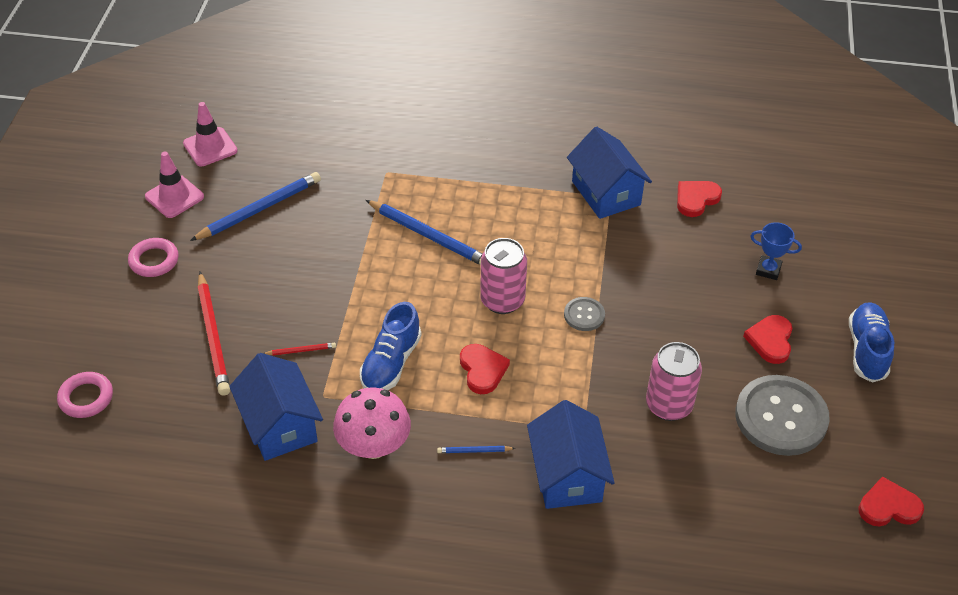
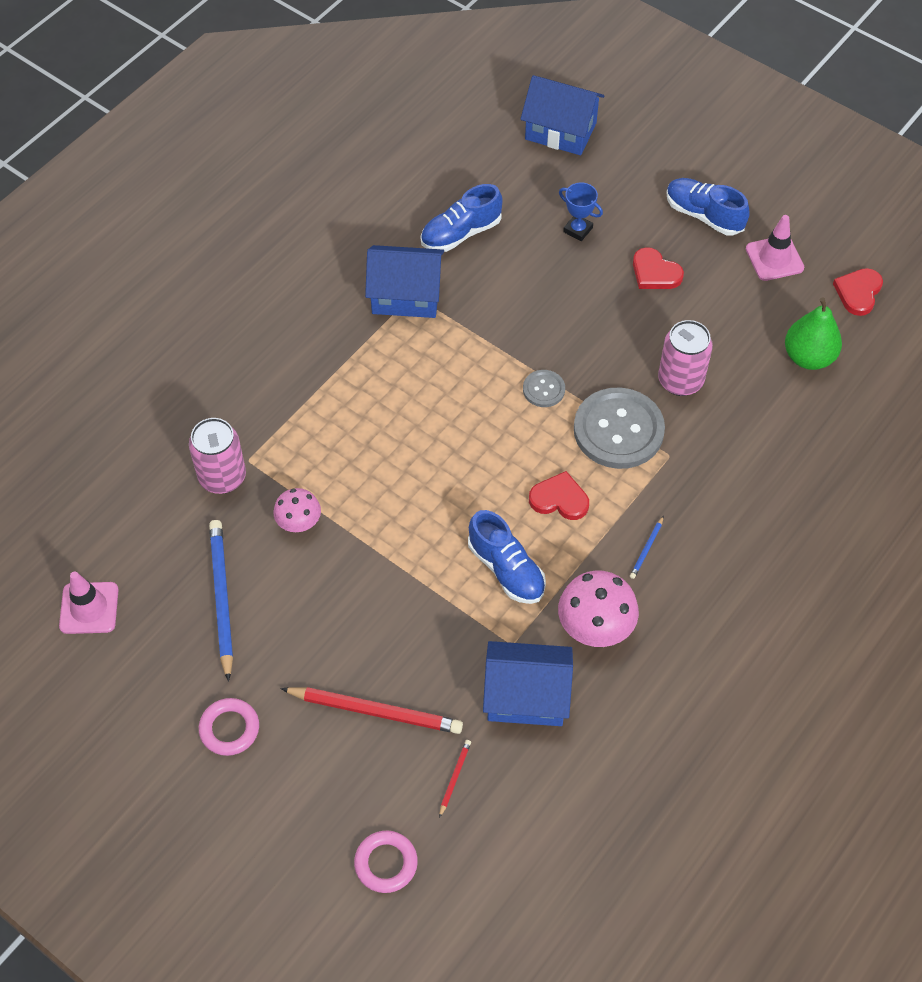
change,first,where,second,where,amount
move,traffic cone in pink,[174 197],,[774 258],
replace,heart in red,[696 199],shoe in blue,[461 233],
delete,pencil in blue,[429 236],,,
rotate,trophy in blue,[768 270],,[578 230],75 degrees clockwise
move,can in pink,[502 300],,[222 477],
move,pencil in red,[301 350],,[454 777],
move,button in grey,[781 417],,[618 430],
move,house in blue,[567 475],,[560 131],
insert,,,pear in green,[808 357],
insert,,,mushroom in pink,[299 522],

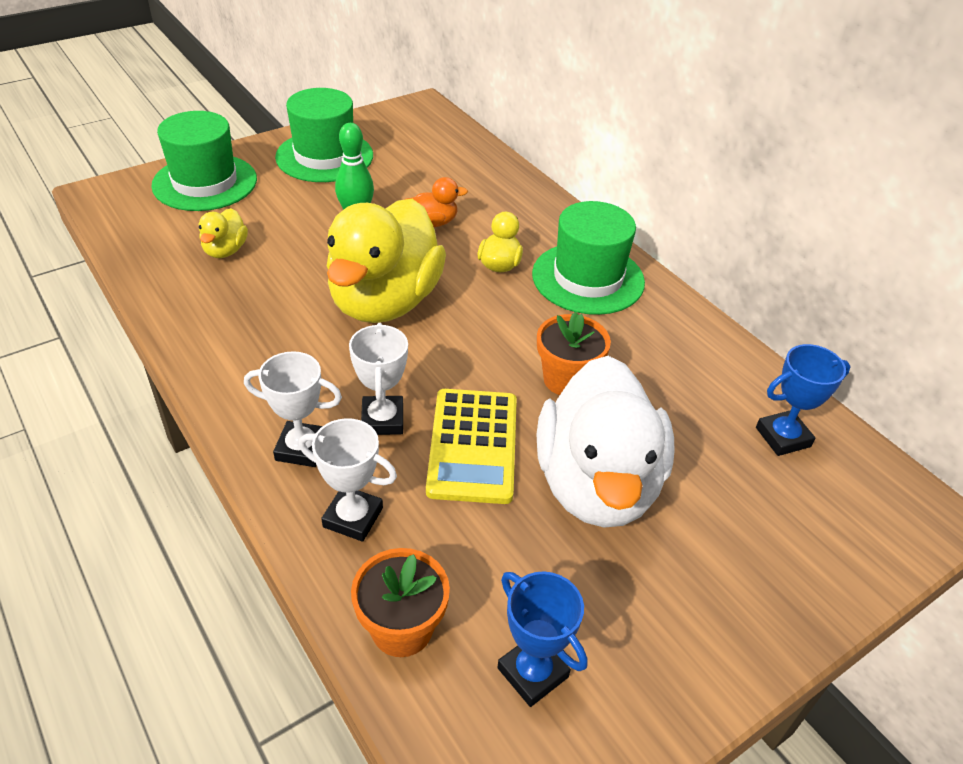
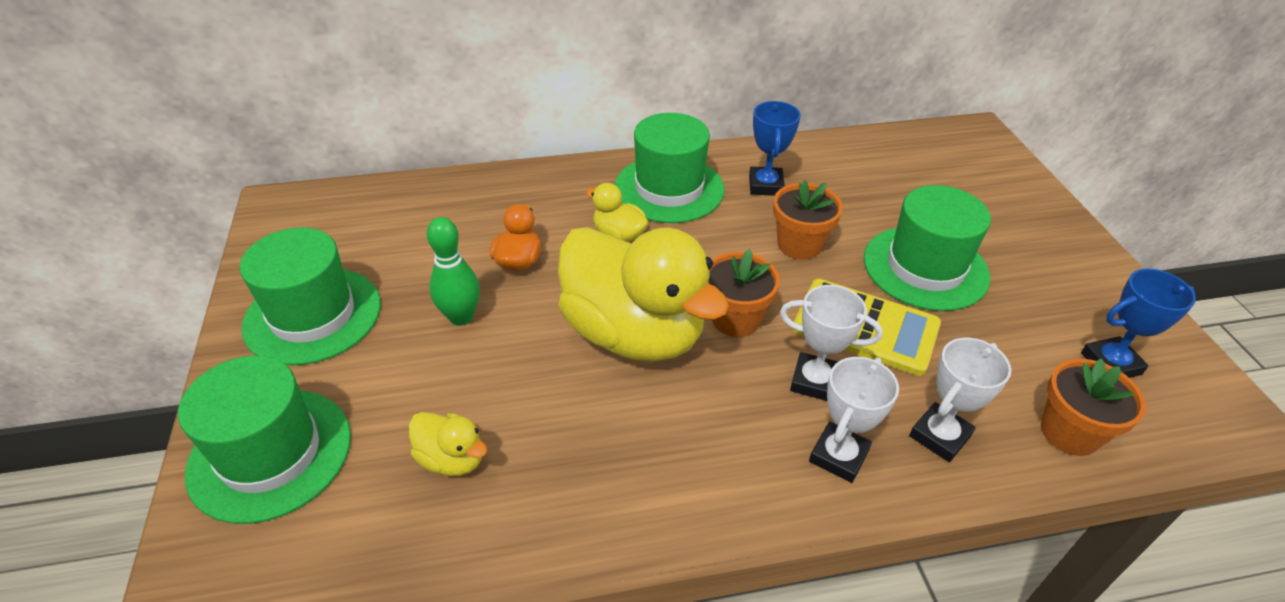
change,first,where,second,where,amount
move,trophy in blue,[783 437],,[765 185],
replace,duck in white,[597 484],hat in green,[925 267],
insert,,,flower pot in orange,[735 319],

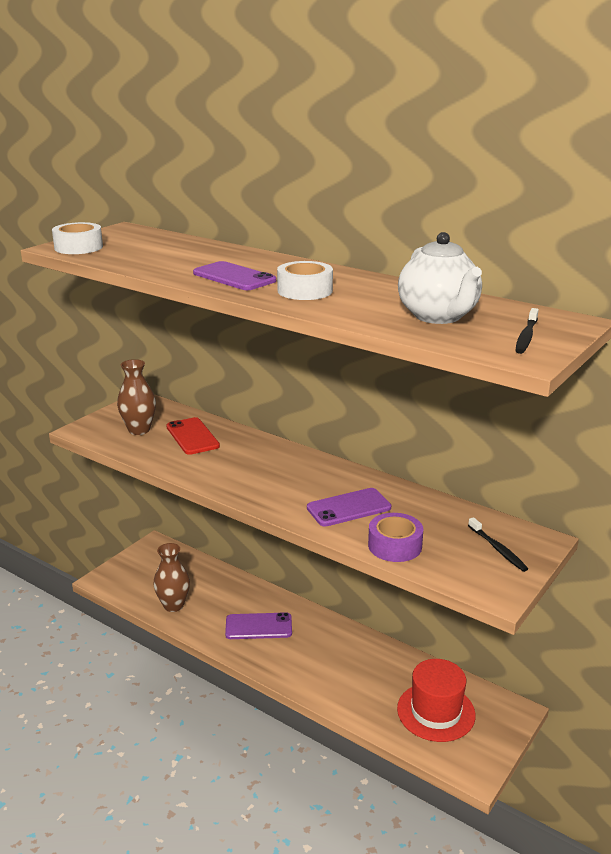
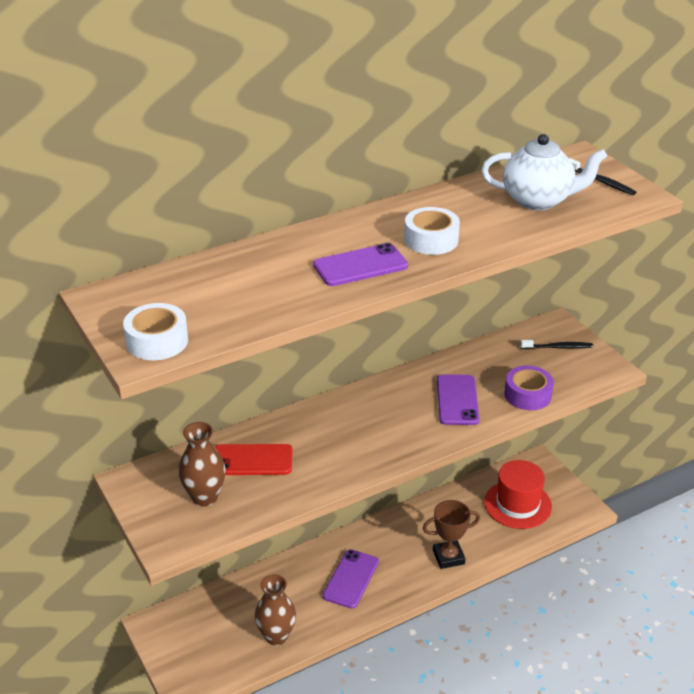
change,first,where,second,where,amount
insert,,,trophy in brown,[448 557],

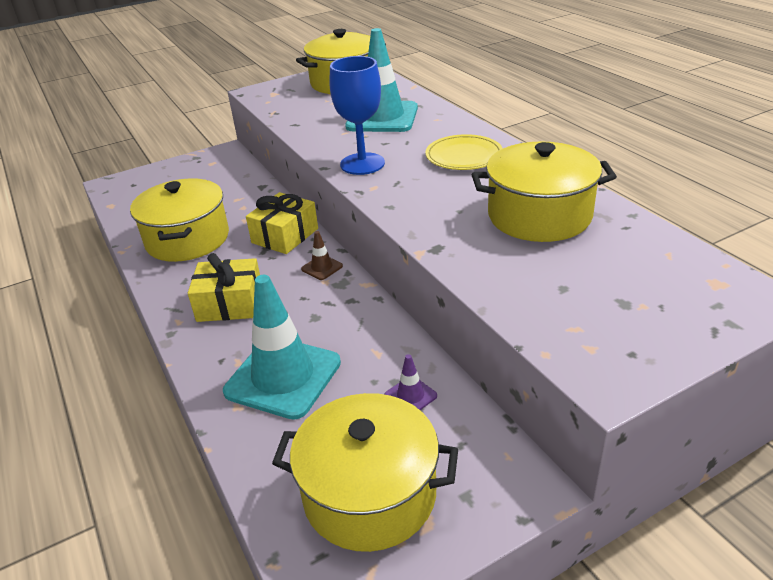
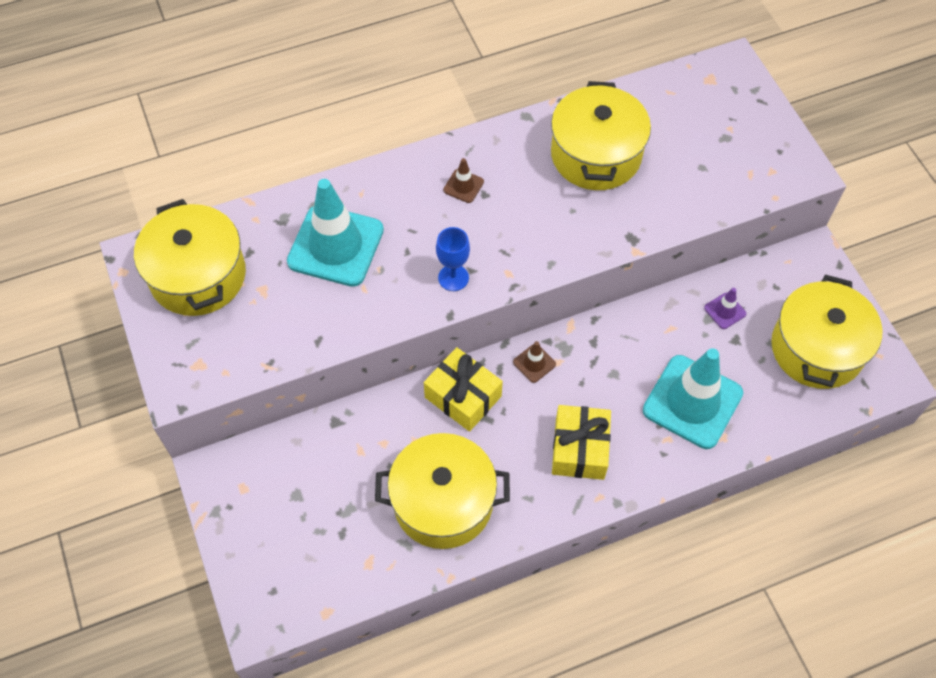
change,first,where,second,where,amount
resize,goblet in blue,[362 164],,[453 278],x0.62
replace,plate in yellow,[464 156],traffic cone in brown,[463 186],

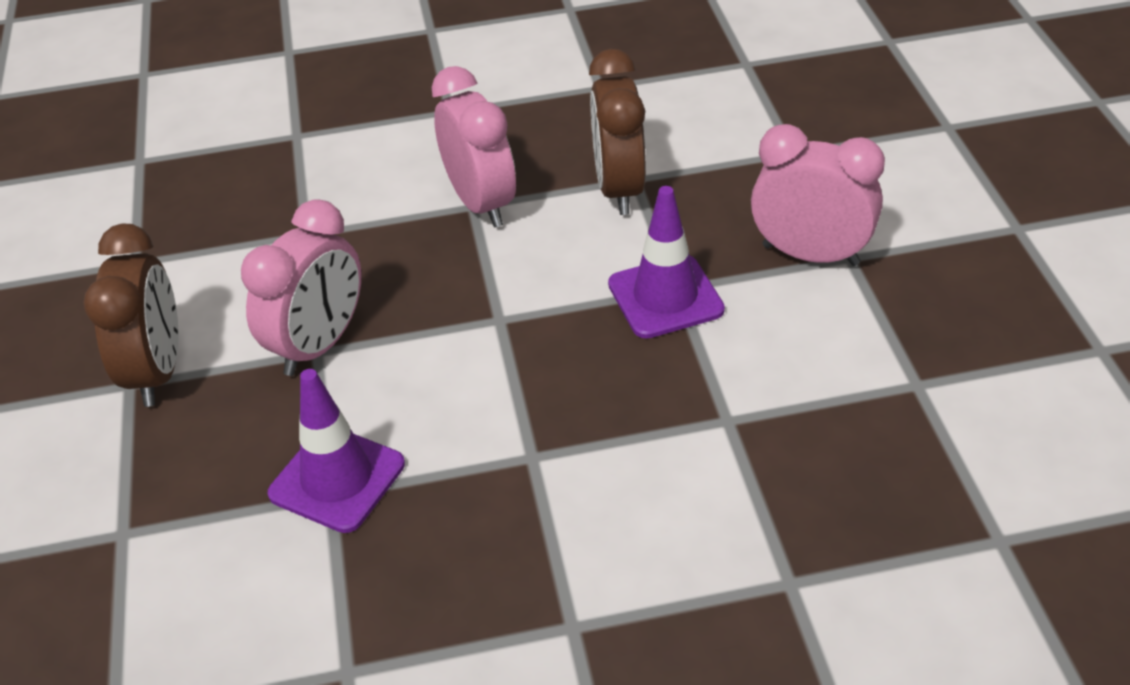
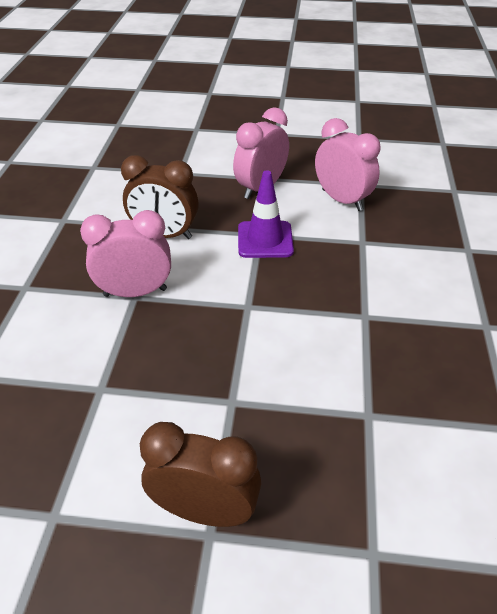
change,first,where,second,where,amount
move,clock in pink,[319 345],,[342 200],
delete,traffic cone in purple,[337 479],,,

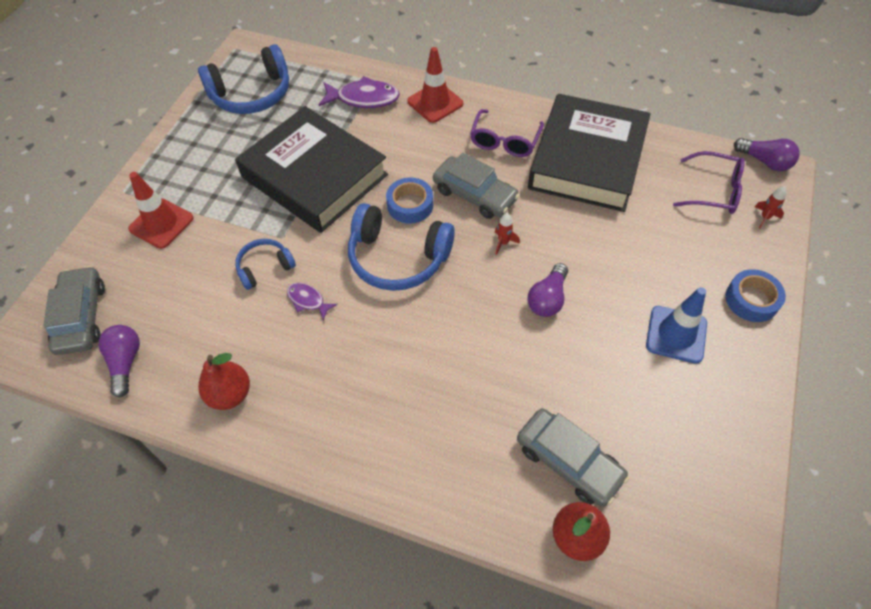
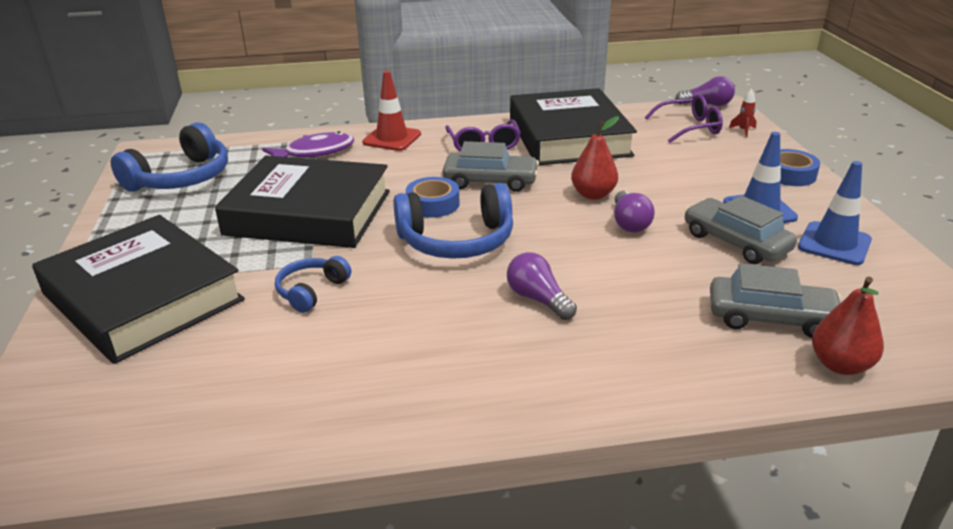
change,first,where,second,where,amount
replace,traffic cone in red,[161 223],book in black,[143 297],
delete,rocket in red,[503 243],,,
move,car in grey,[81 317],,[736 242],
delete,fish in purple,[308 300],,,
move,light bulb in purple,[126 362],,[538 299],
move,pear in red,[230 394],,[593 195],
insert,,,traffic cone in blue,[834 244],

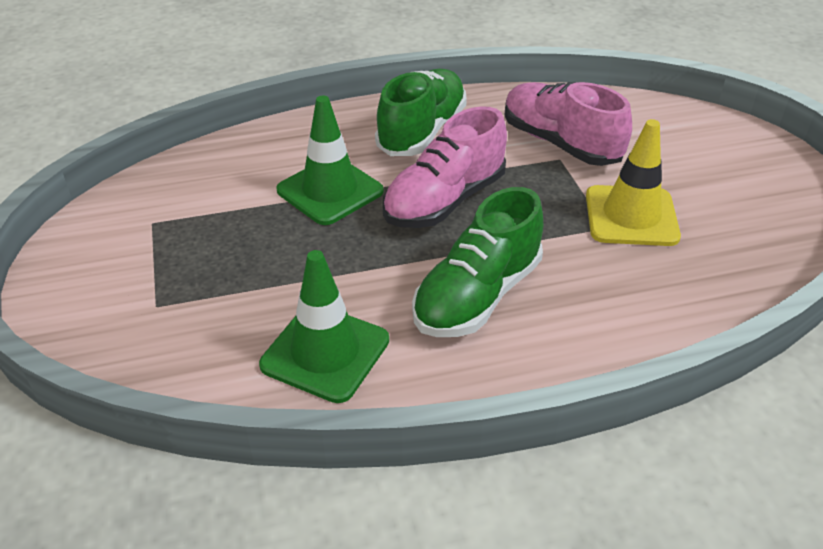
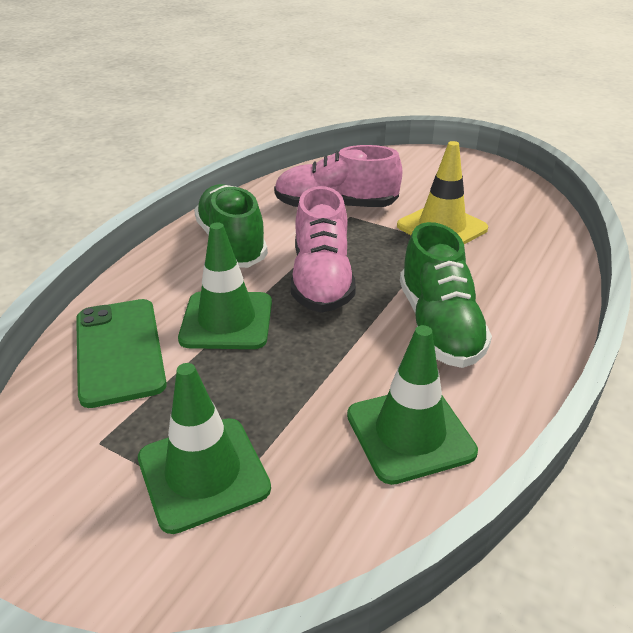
change,first,where,second,where,amount
insert,,,phone in green,[119 351],
insert,,,traffic cone in green,[203 473],

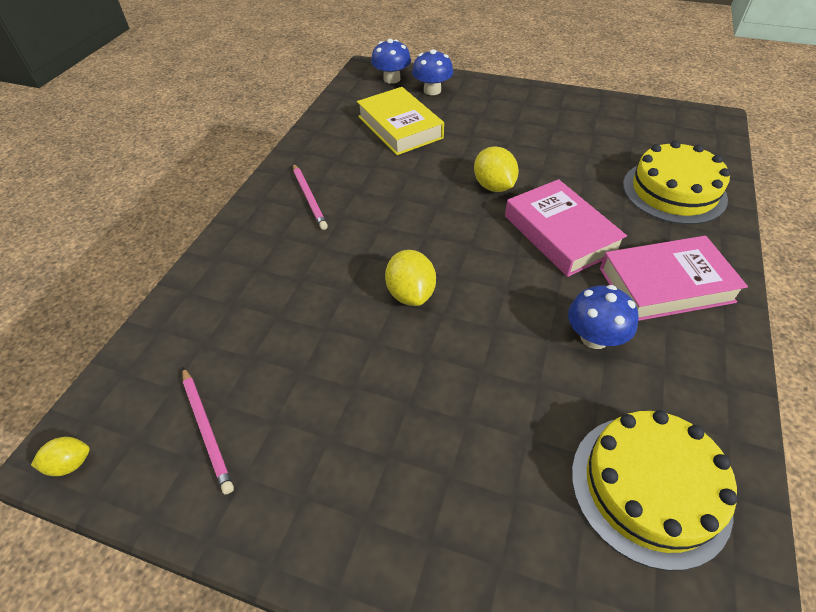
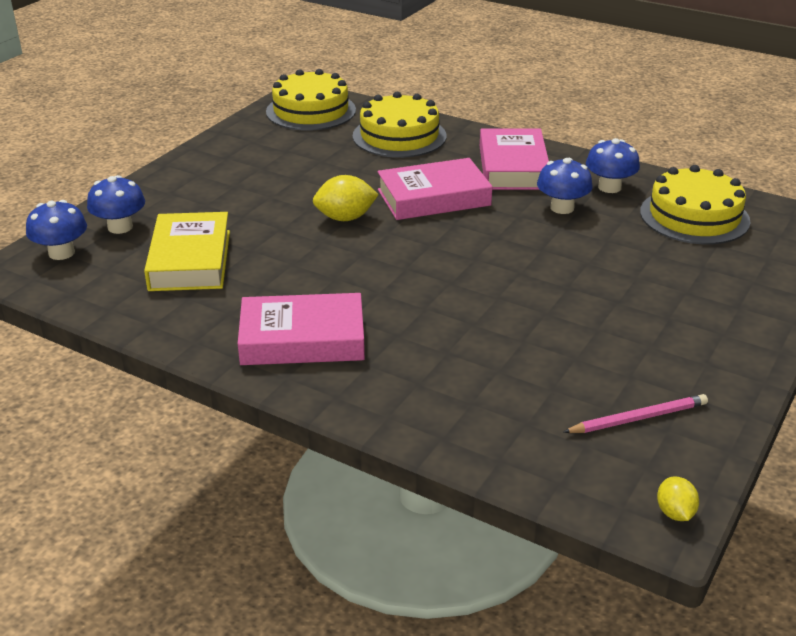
change,first,where,second,where,amount
rotate,book in yellow,[400 127],,[190 260],75 degrees counterclockwise
replace,pencil in pink,[309 198],book in pink,[302 339],
delete,lemon in yellow,[411 293],,,
insert,,,cake in yellow,[311 111],
insert,,,mushroom in blue,[609 187],

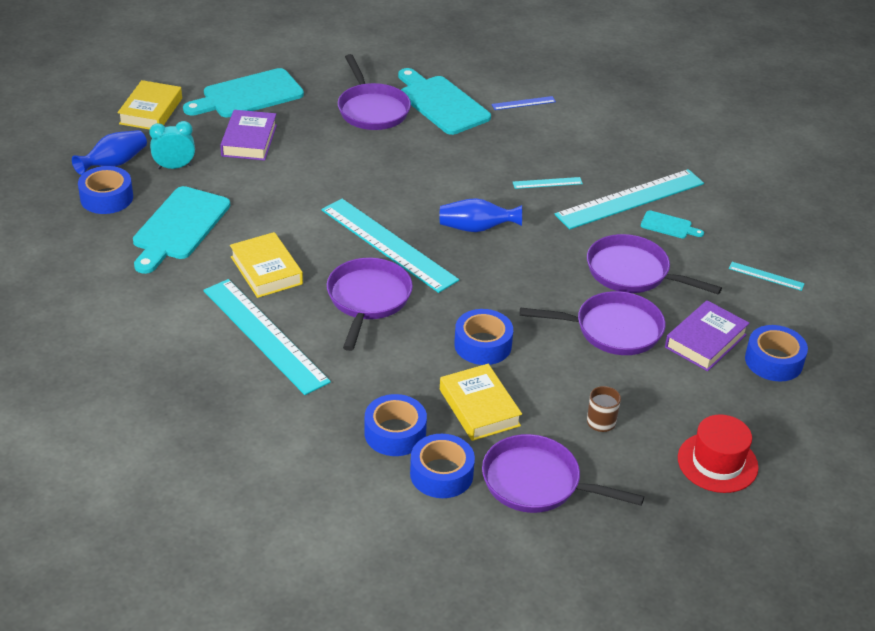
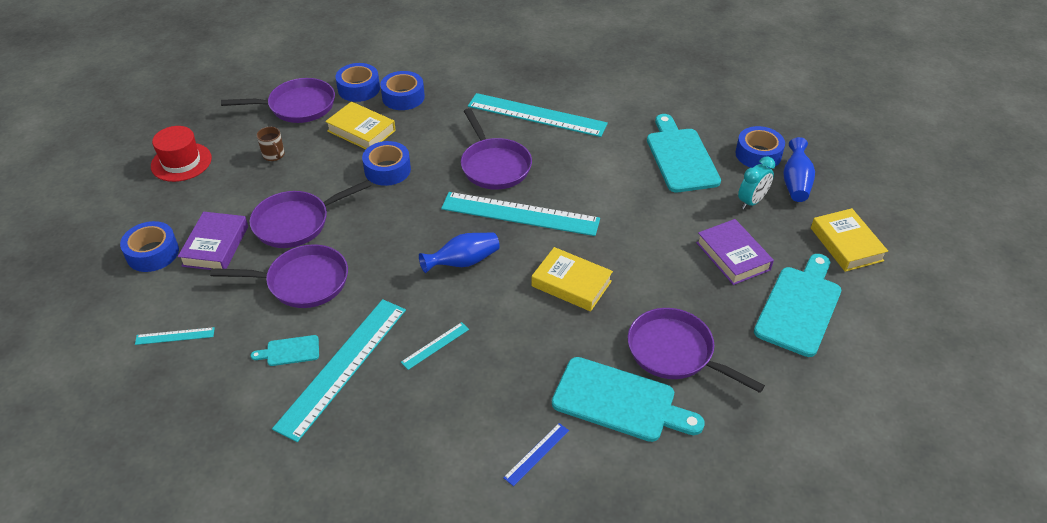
change,first,where,second,where,amount
move,book in yellow,[266 270],,[571 283],

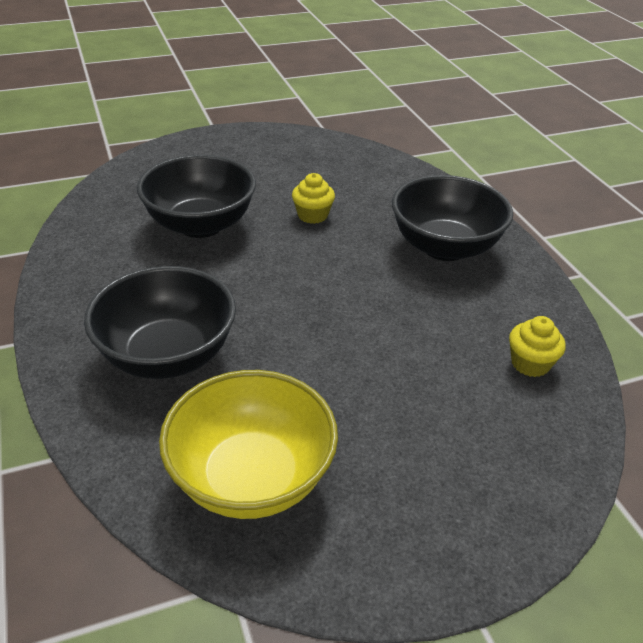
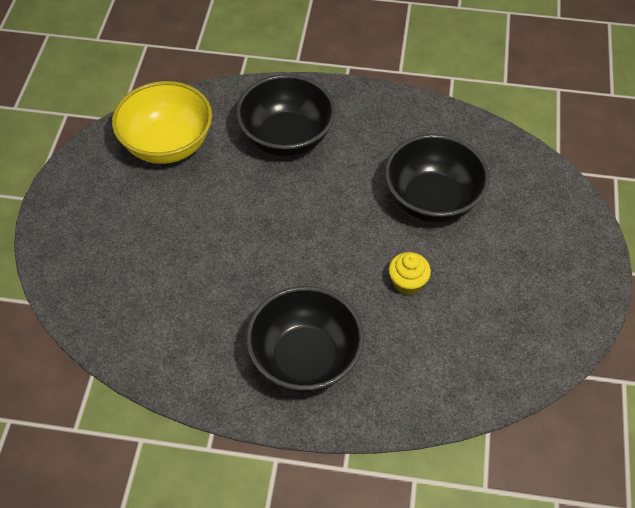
change,first,where,second,where,amount
delete,cupcake in yellow,[530 363],,,

